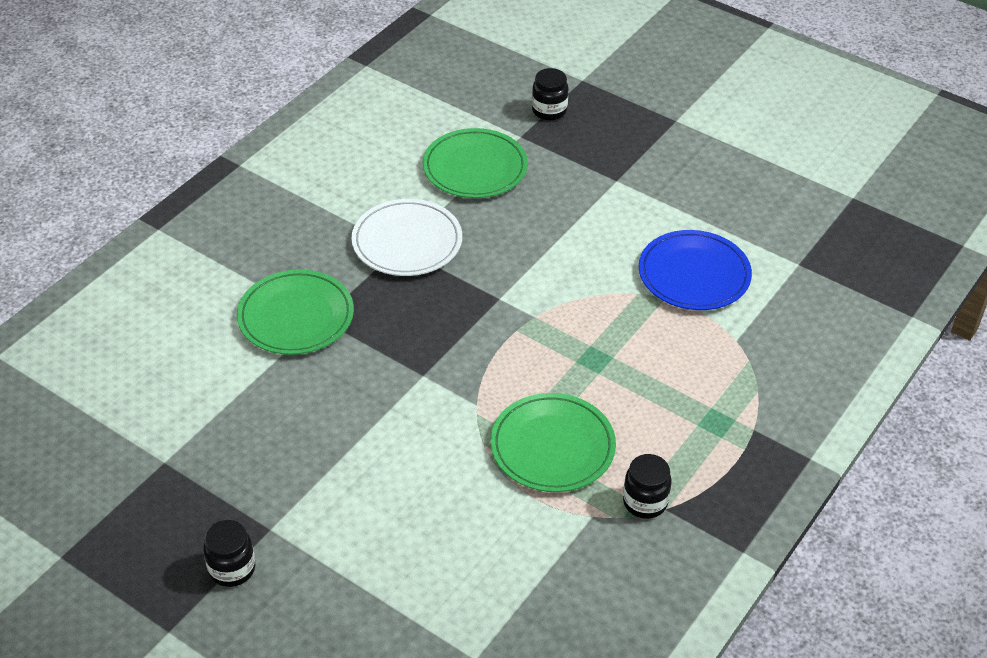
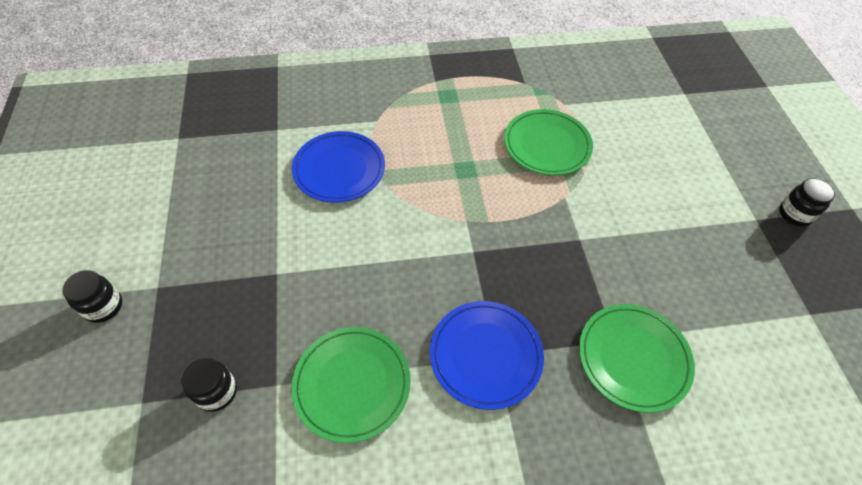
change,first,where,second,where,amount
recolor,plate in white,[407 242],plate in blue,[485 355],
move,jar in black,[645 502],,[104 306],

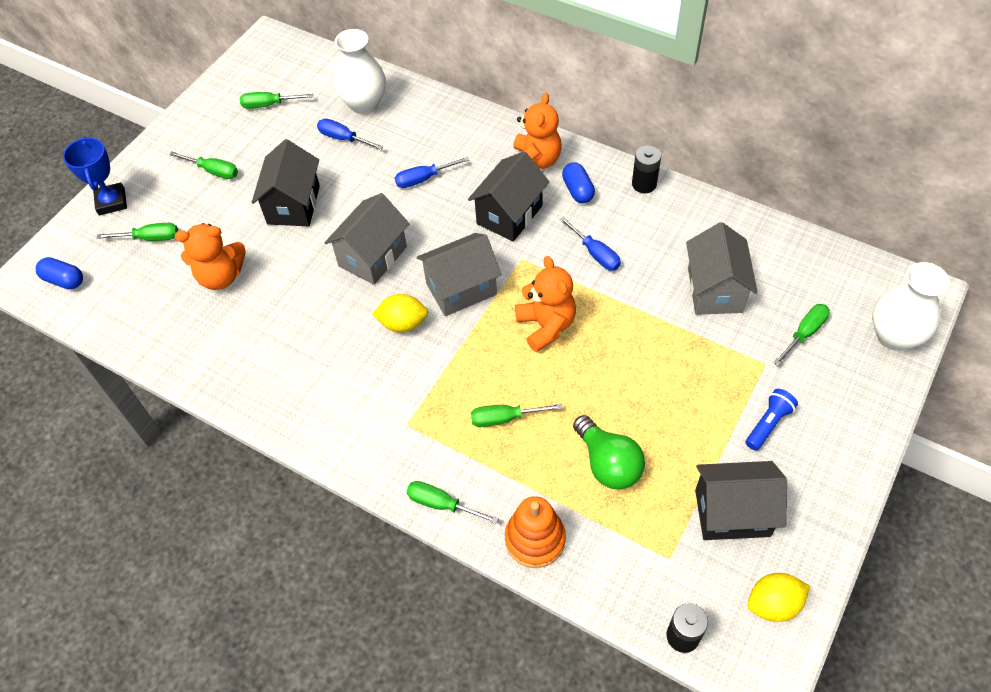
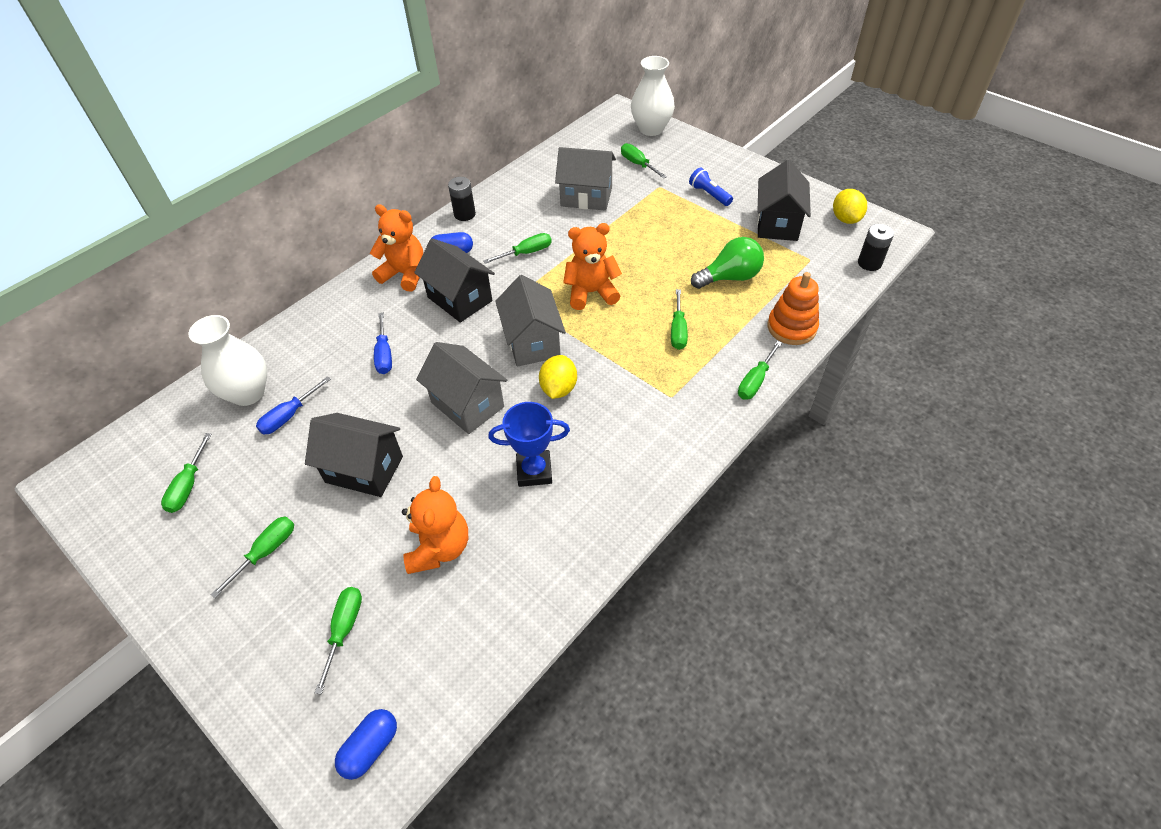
change,first,where,second,where,amount
move,trophy in blue,[111 202],,[534 471],
recolor,screwdriver in blue,[595 253],screwdriver in green,[526 253],

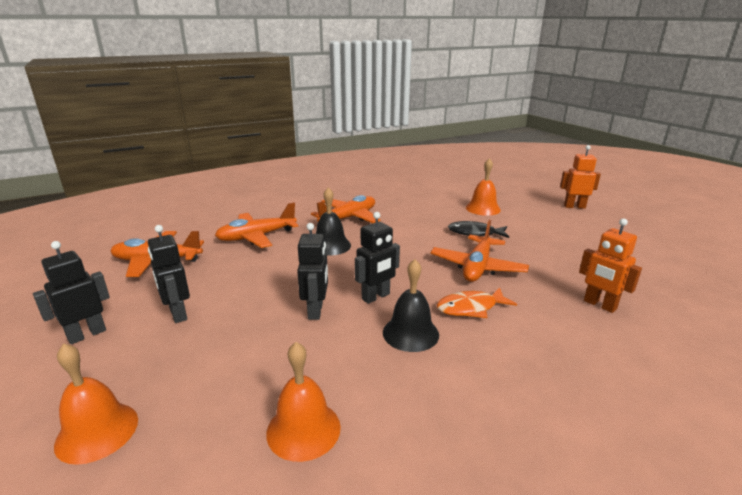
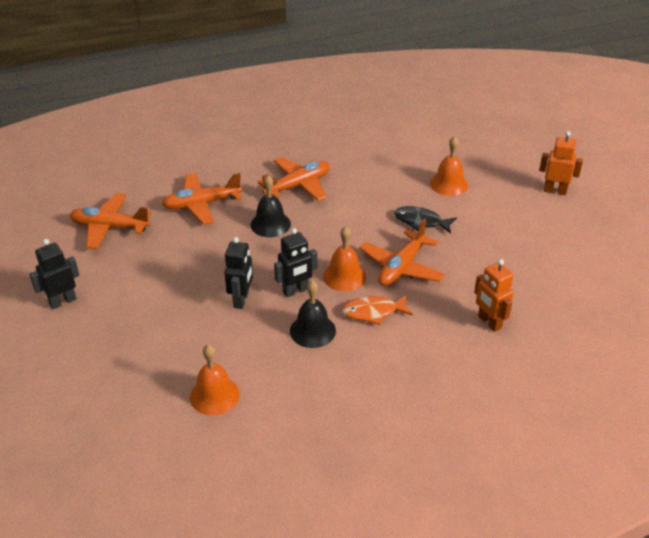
change,first,where,second,where,amount
delete,robot in black,[177 314],,,
move,bell in orange,[97 431],,[344 276],

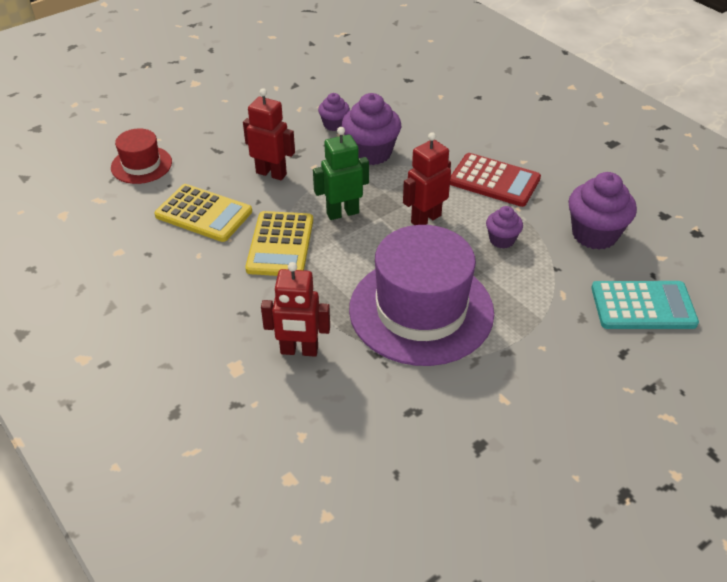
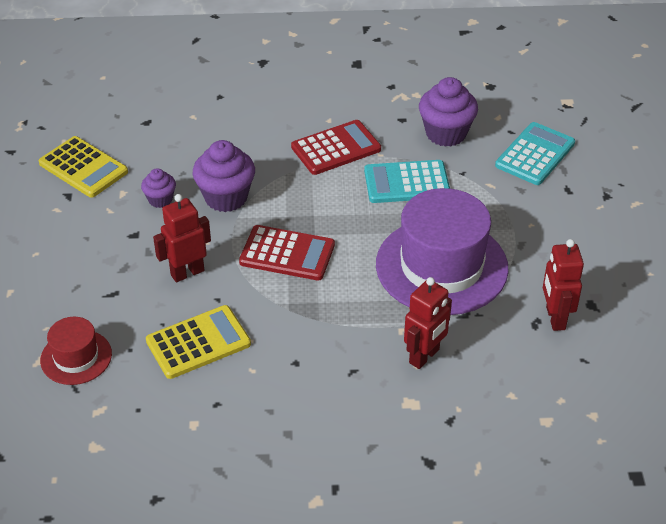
change,first,where,second,where,amount
replace,robot in green,[342 213],calculator in red,[287 254],
move,robot in red,[425 219],,[555 318],
replace,cupcake in purple,[502 240],calculator in turquoise,[406 183],
move,calculator in yellow,[280 244],,[83 168],

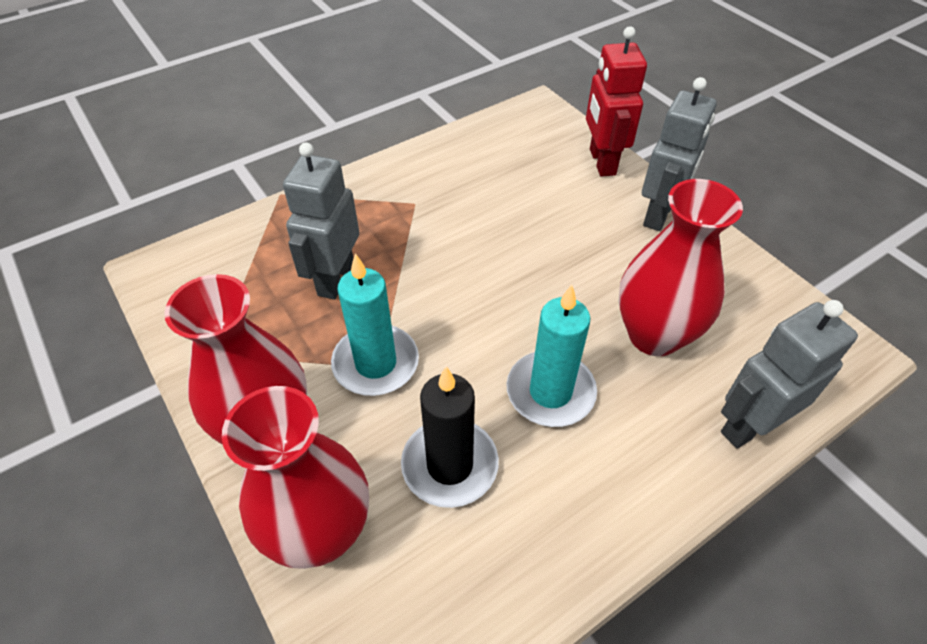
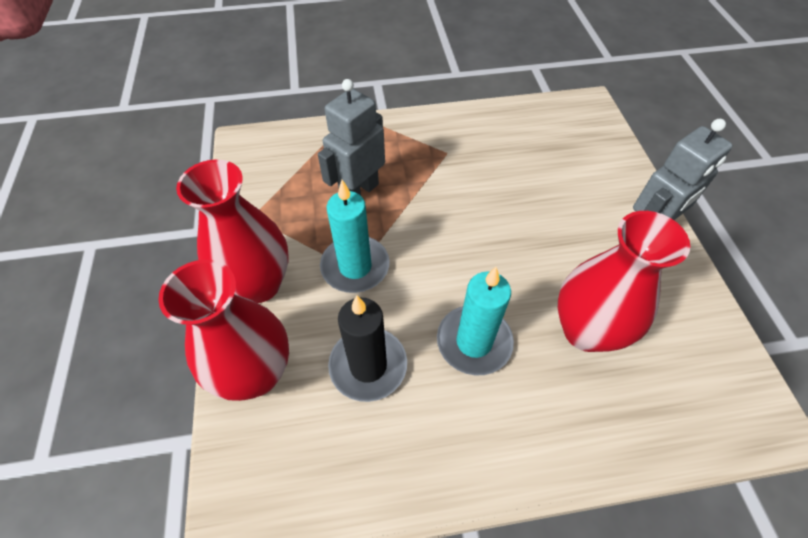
change,first,where,second,where,amount
delete,robot in red,[601 162],,,
delete,robot in grey,[749 425],,,

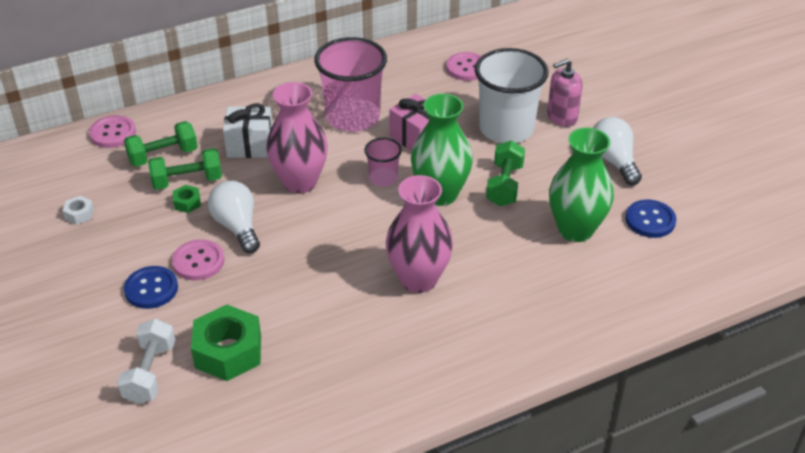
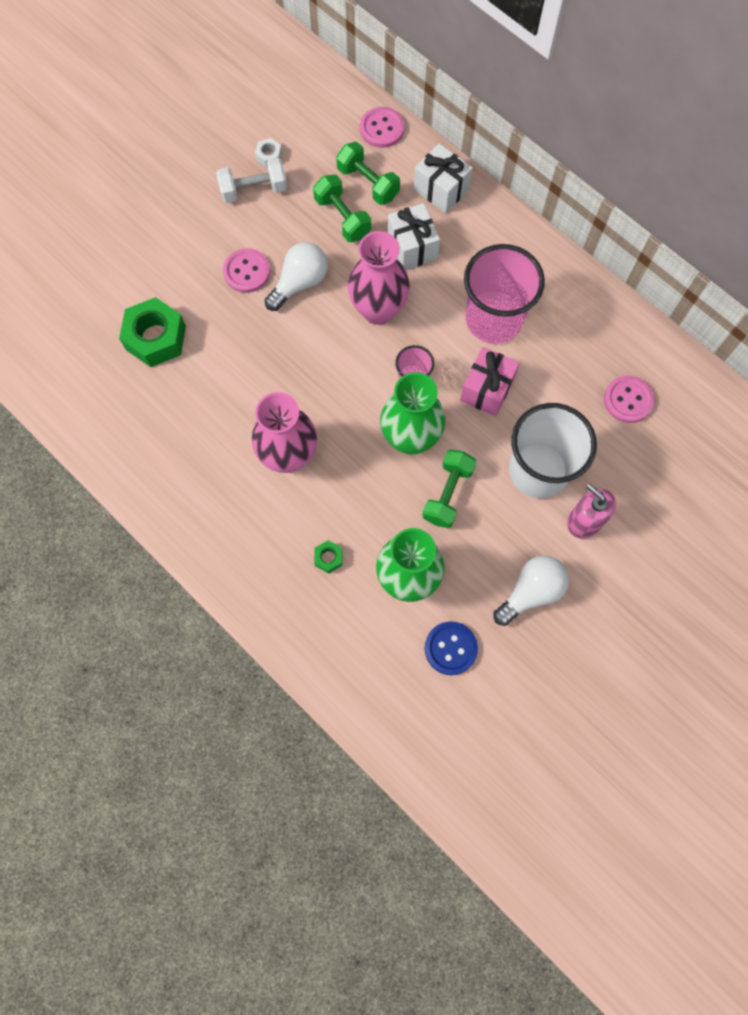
change,first,where,second,where,amount
rotate,dumbbell in green,[504 185],,[448 494],60 degrees counterclockwise
move,nut in green,[187 203],,[328 558],
delete,button in blue,[151 289],,,
move,dumbbell in white,[150 373],,[254 190],
insert,,,gift in white,[441 189],

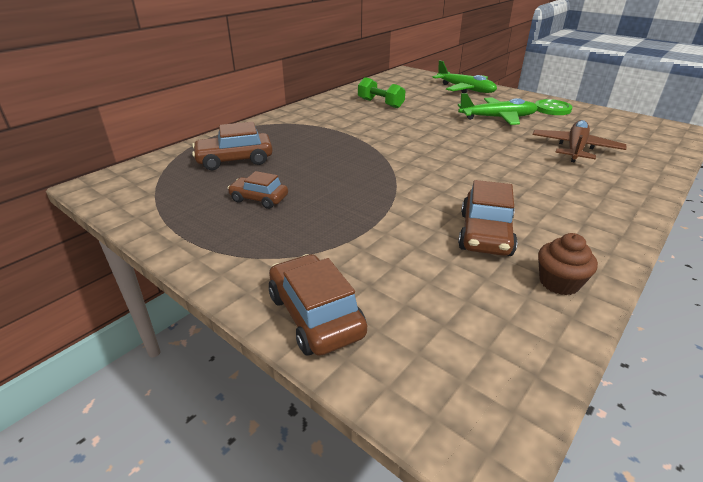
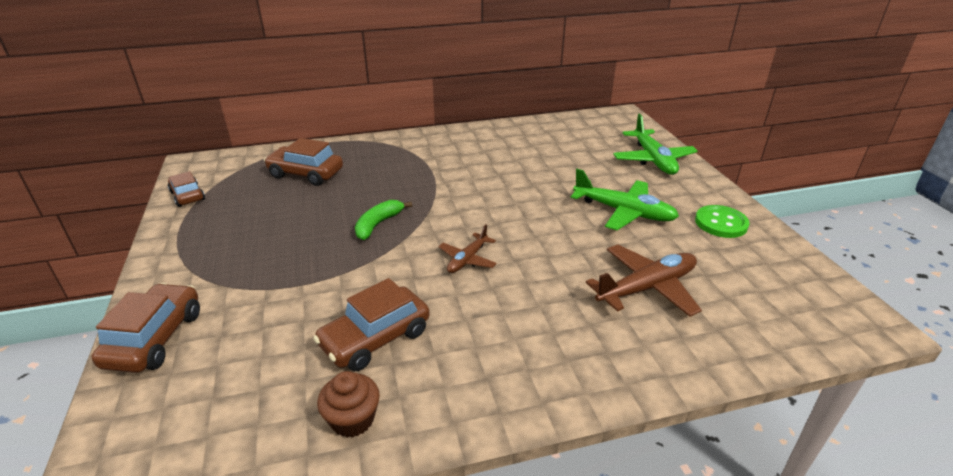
change,first,where,second,where,amount
delete,dumbbell in green,[380 103],,,
move,car in brown,[259 199],,[187 196],
insert,,,banana in green,[378 224],
insert,,,plane in brown,[467 259],

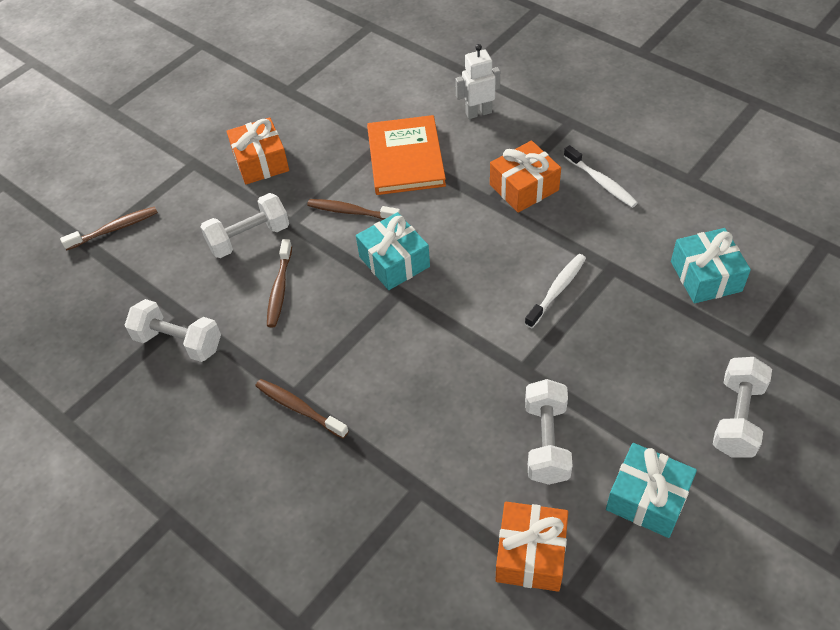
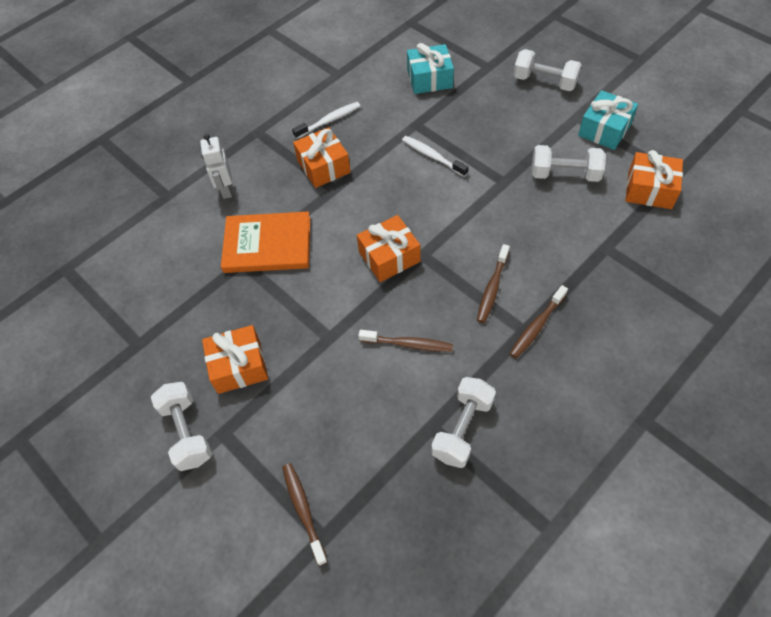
change,first,where,second,where,amount
move,dumbbell in white,[249 238],,[187 432],
move,toothbrush in brown,[351 212],,[492 288],
recolor,gift in turquoise,[394 261],gift in orange,[389 257],

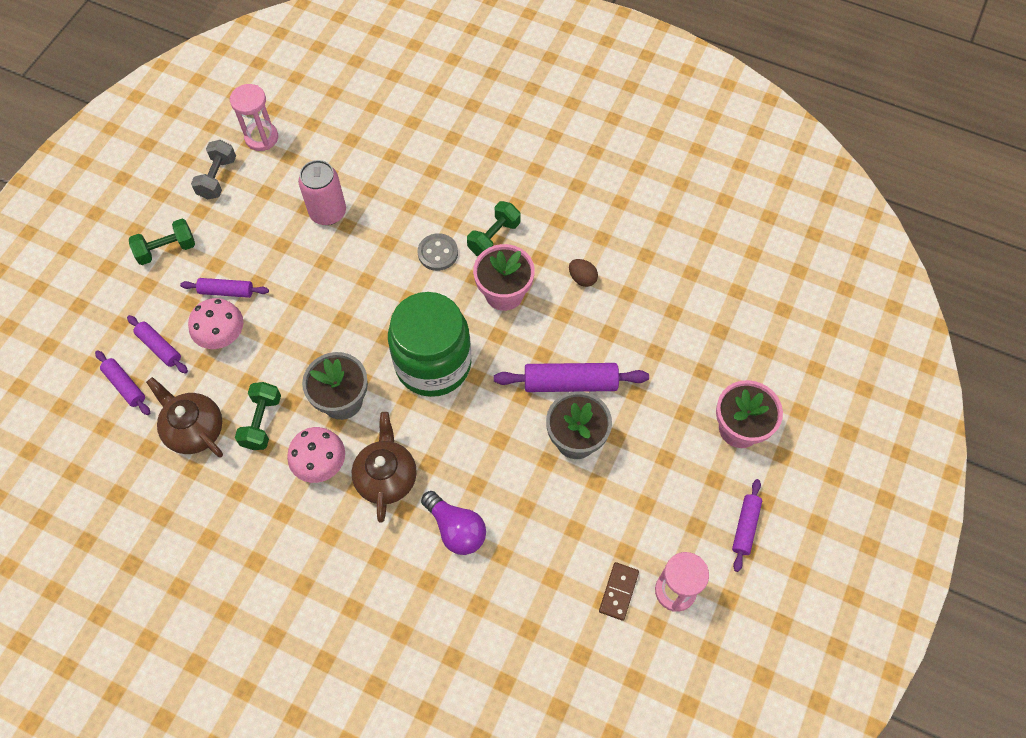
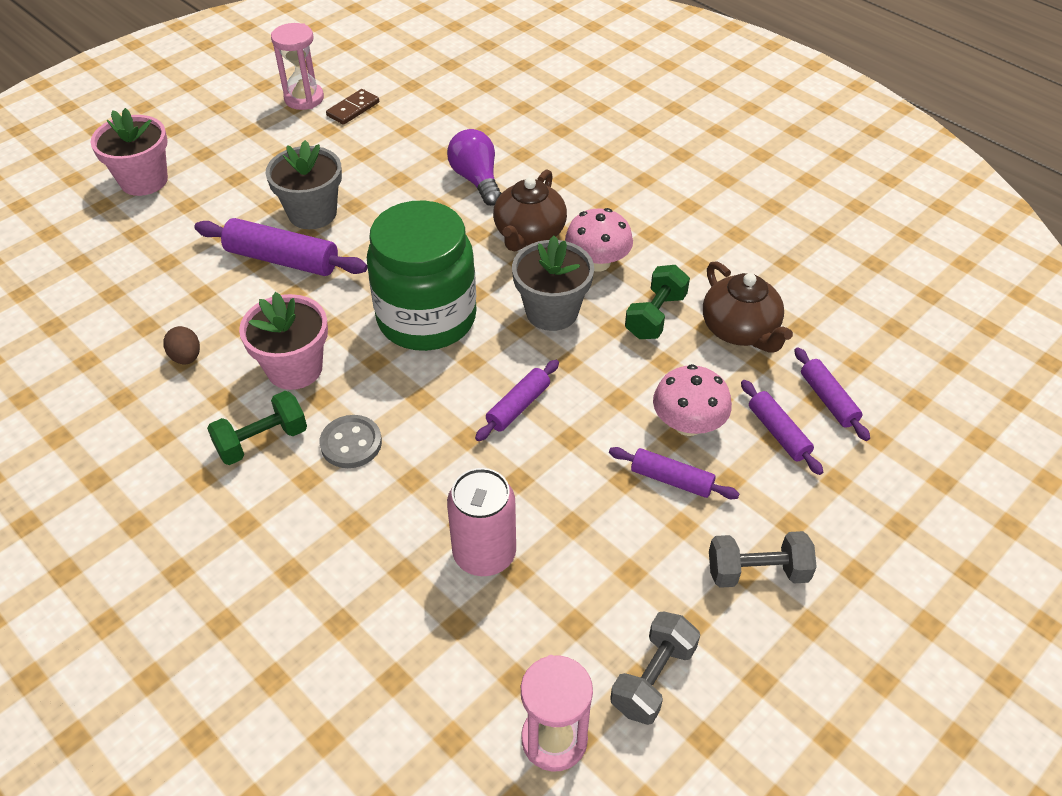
change,first,where,second,where,amount
recolor,dumbbell in green,[166 249],dumbbell in grey,[757 572],
move,rolling pin in purple,[745 527],,[518 406],

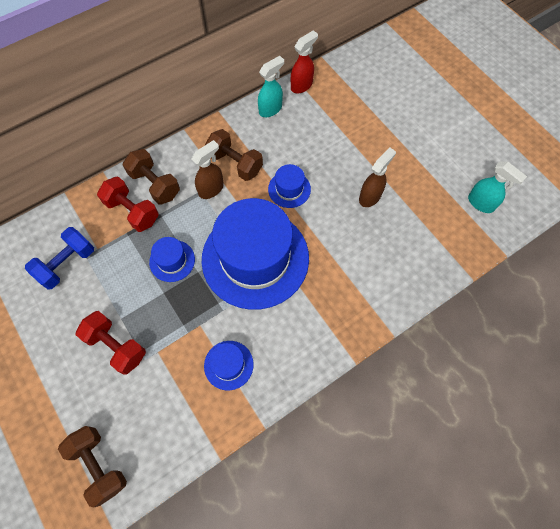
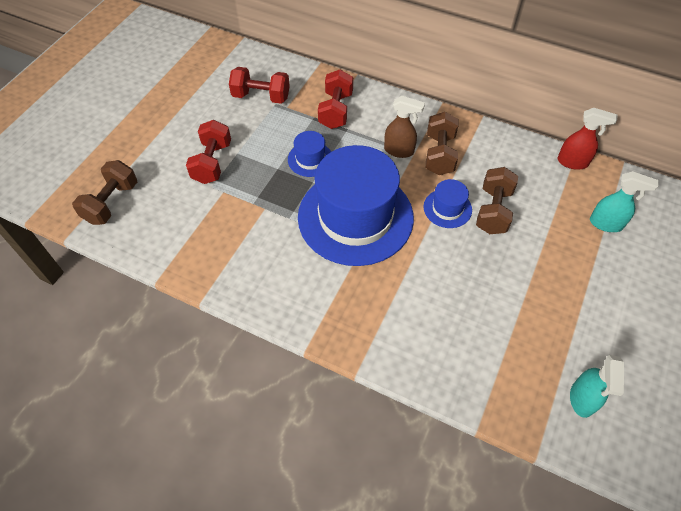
change,first,where,second,where,amount
move,spray bottle in turquoise,[270 109],,[606 224],
delete,spray bottle in brown,[370 196],,,
move,dumbbell in brown,[155 184],,[493 211],
recolor,dumbbell in blue,[67 264],dumbbell in red,[261 96],
delete,hat in blue,[228 365],,,

